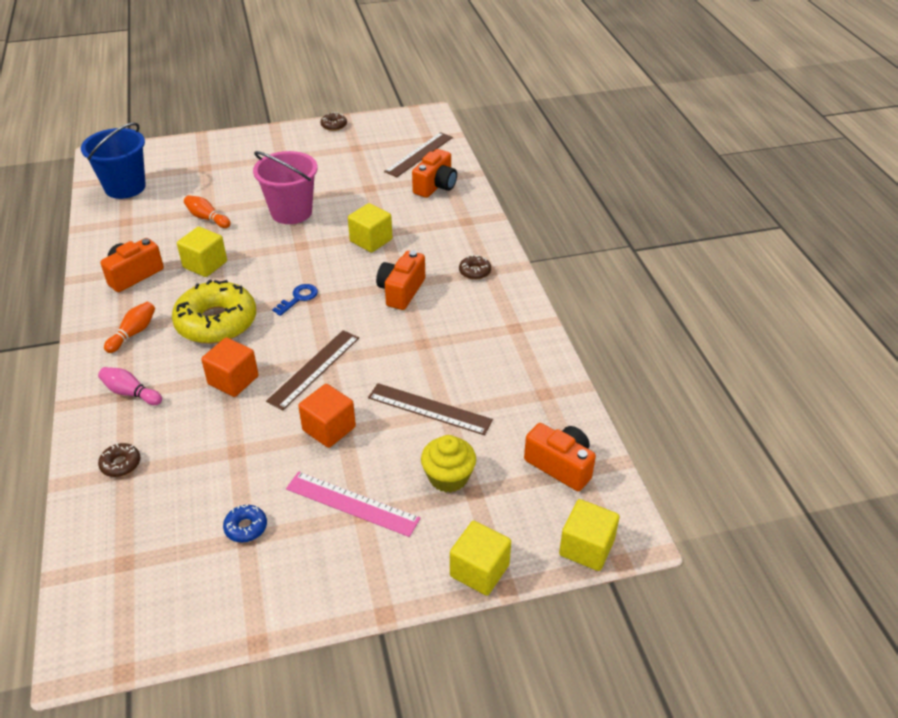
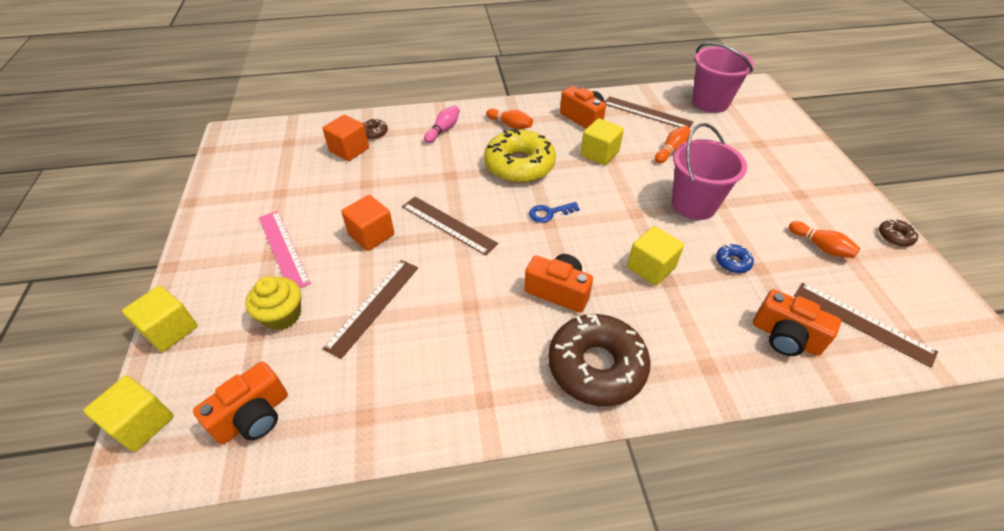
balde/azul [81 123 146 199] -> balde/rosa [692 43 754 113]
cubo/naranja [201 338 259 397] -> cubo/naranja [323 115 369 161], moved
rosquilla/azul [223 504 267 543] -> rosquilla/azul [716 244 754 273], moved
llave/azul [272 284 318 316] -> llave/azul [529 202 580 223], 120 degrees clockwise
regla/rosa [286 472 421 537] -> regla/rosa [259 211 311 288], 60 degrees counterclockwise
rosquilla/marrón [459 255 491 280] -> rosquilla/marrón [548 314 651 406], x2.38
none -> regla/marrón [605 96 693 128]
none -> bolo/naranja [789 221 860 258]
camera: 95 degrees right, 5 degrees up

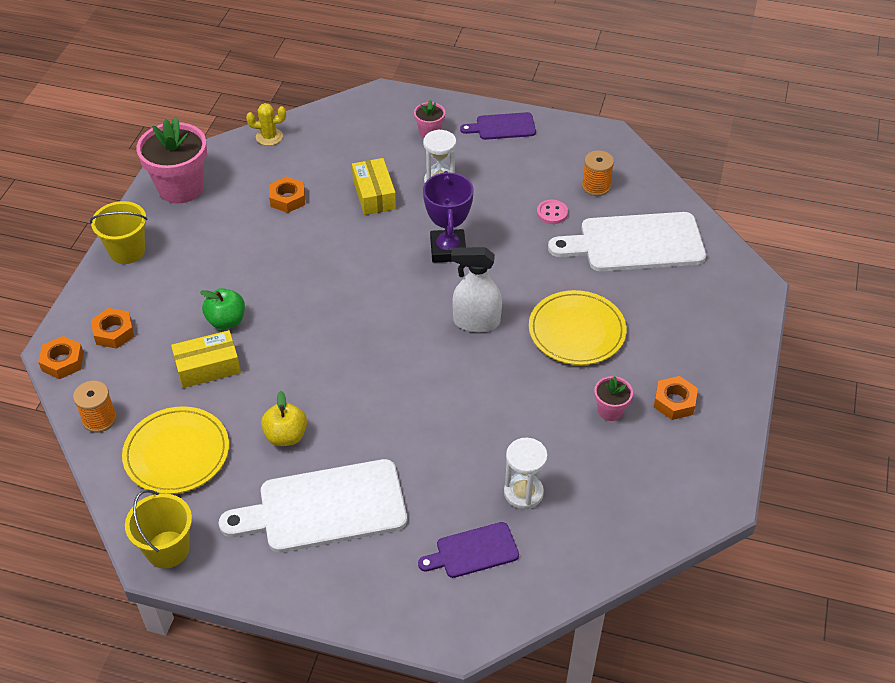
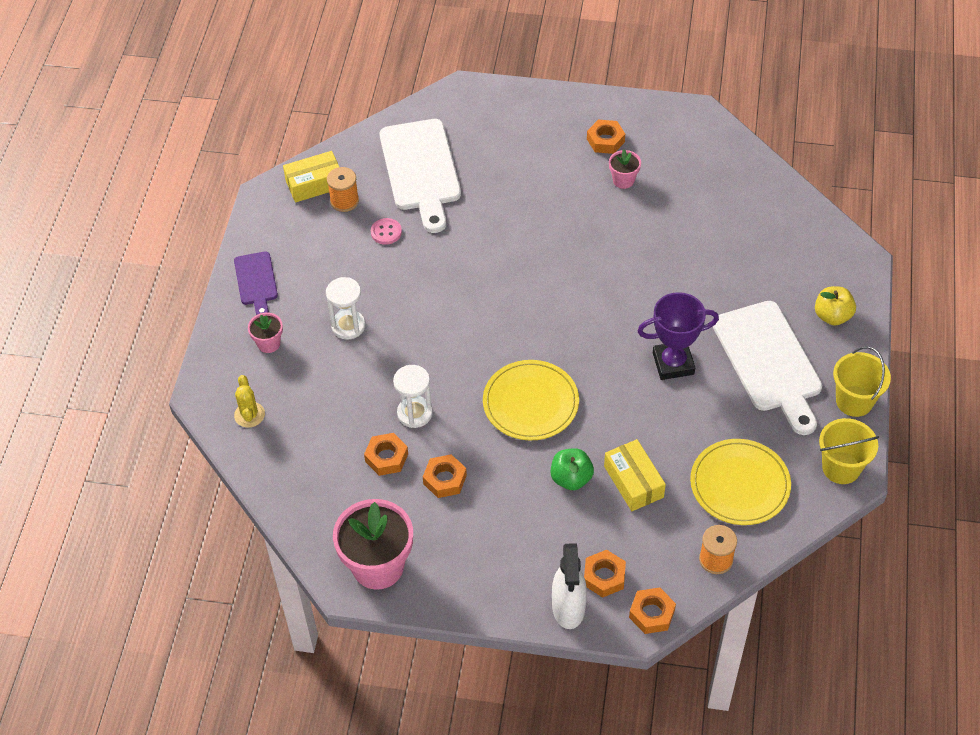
balde/amarillo [90 201 147 264] -> balde/amarillo [833 346 891 417], moved
cactus/amarillo [246 103 286 146] -> cactus/amarillo [234 375 265 428], moved
manzana/amarillo [261 391 307 446] -> manzana/amarillo [815 286 856 326], moved
caja/amarillo [352 158 396 215] -> caja/amarillo [283 151 339 203], moved
tabla de cortar/morado [418 522 519 578] -> none
trofeo/morado [423 171 474 263] -> trofeo/morado [638 292 719 380], moved
pulverizador/blanco [451 247 502 332] -> pulverizador/blanco [552 543 587 629], moved
reloj de arena/blanco [504 438 548 509] -> reloj de arena/blanco [393 365 433 428], moved
plato/amarillo [529 290 627 365] -> plato/amarillo [483 360 579 440], moved
none -> tuerca/naranja [423 454 467 498]
camera: 95 degrees left, 5 degrees up

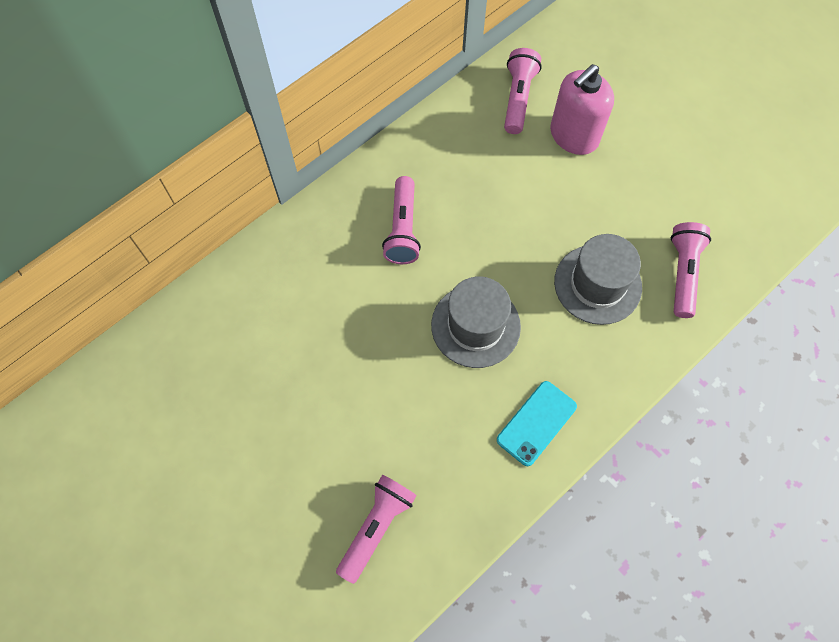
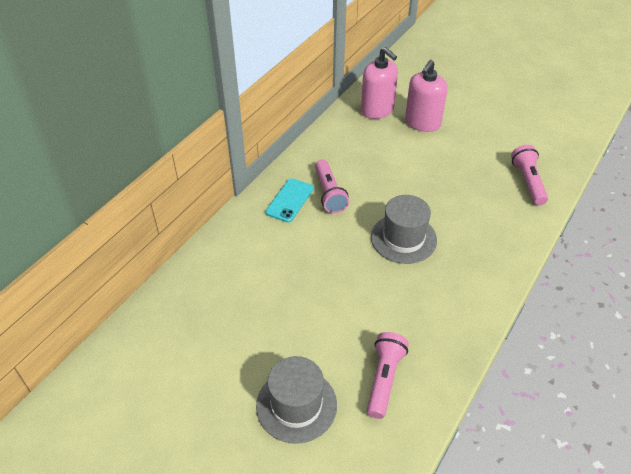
móvil/turquesa [497 381 577 466] -> móvil/turquesa [266 178 314 222], moved
lámpara de mano/rosa [504 48 542 134] -> dispensador de jabón/rosa [361 47 398 119]
sombrero/gris [554 234 642 325] -> sombrero/gris [256 356 337 444], moved
camera: 15 degrees left, 20 degrees down

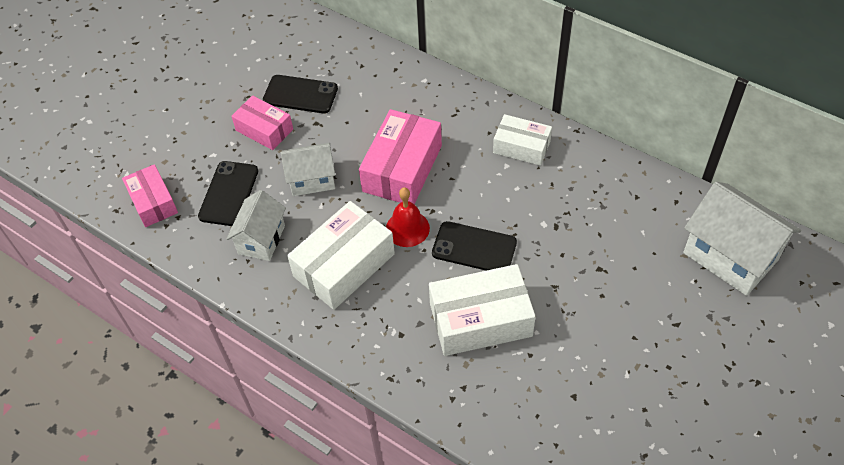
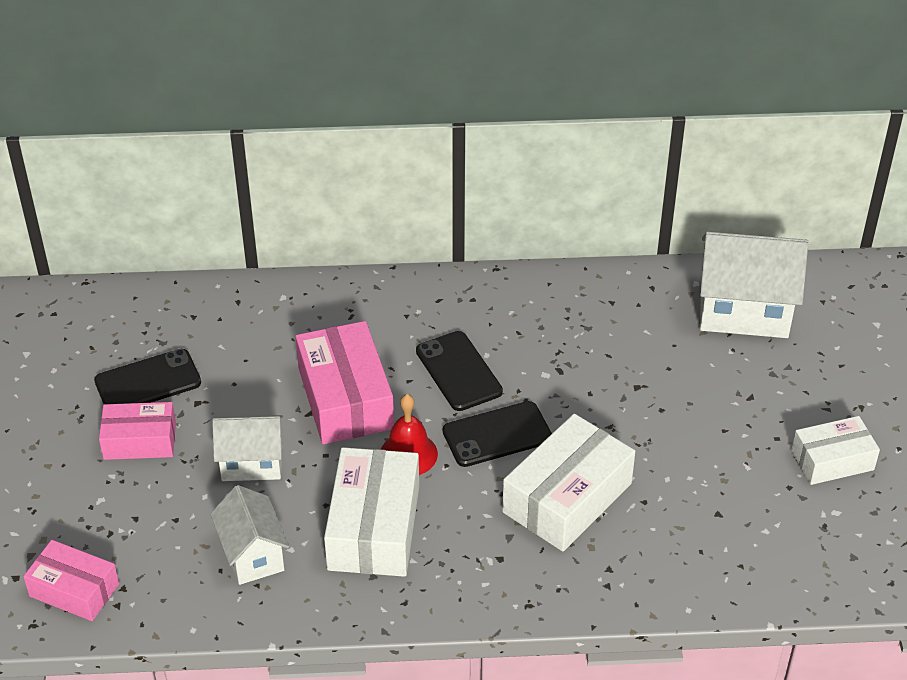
móvil/negro [198 161 258 226] -> móvil/negro [416 331 503 411], moved
casa/blanco [281 143 335 196] -> casa/blanco [212 415 283 481], 45 degrees clockwise
caja/blanco [493 114 552 166] -> caja/blanco [791 416 880 485], moved
camera: 40 degrees left, 10 degrees down

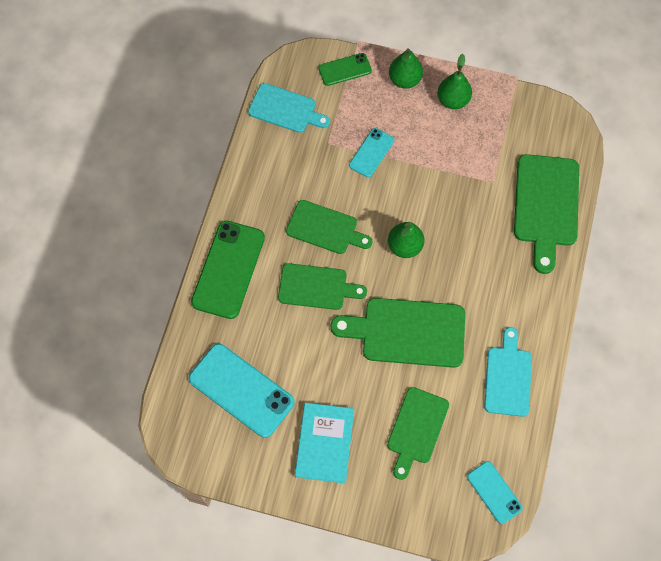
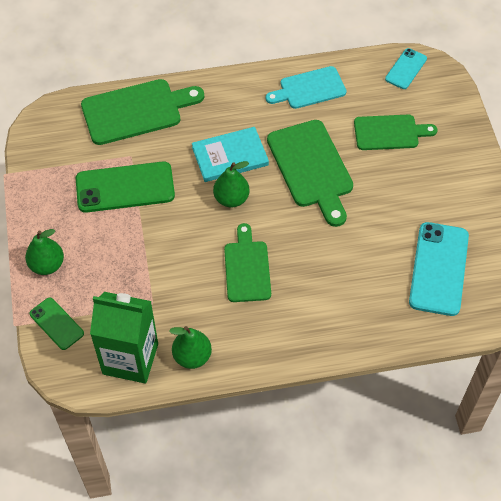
móvil/verde [191 221 265 319] -> móvil/verde [76 161 175 213], moved
tabla de cortar/turquesa [248 83 330 133] -> cartón de leche/verde [90 292 158 383]
tabla de cortar/verde [278 263 367 310] -> none
libro/turquesa [295 403 354 484] -> libro/turquesa [192 127 269 182], moved
móvil/turquesa [349 128 394 177] -> none
pera/verde [437 54 472 109] -> pera/verde [169 326 212 369], moved
camera: 115 degrees left, 10 degrees down

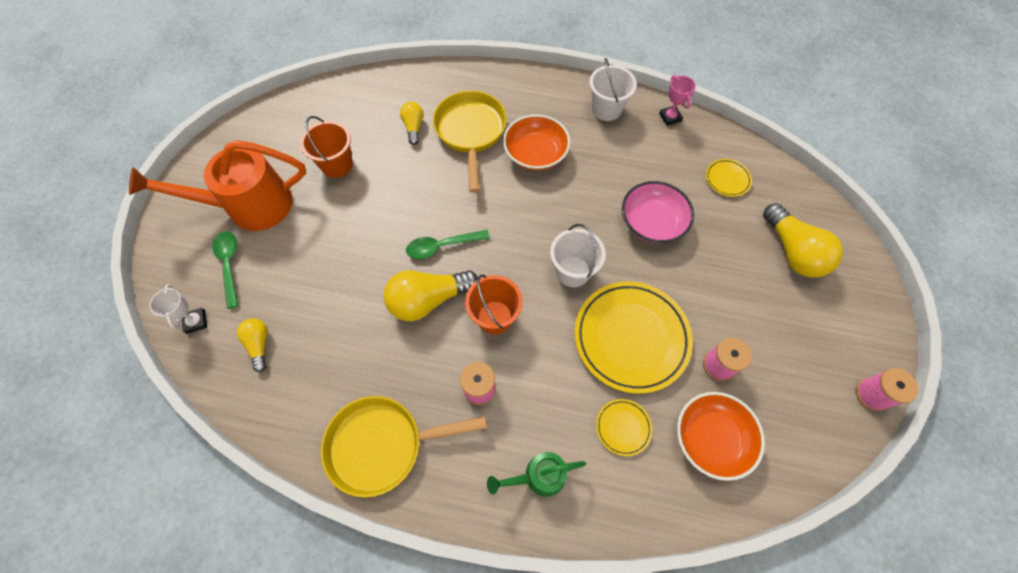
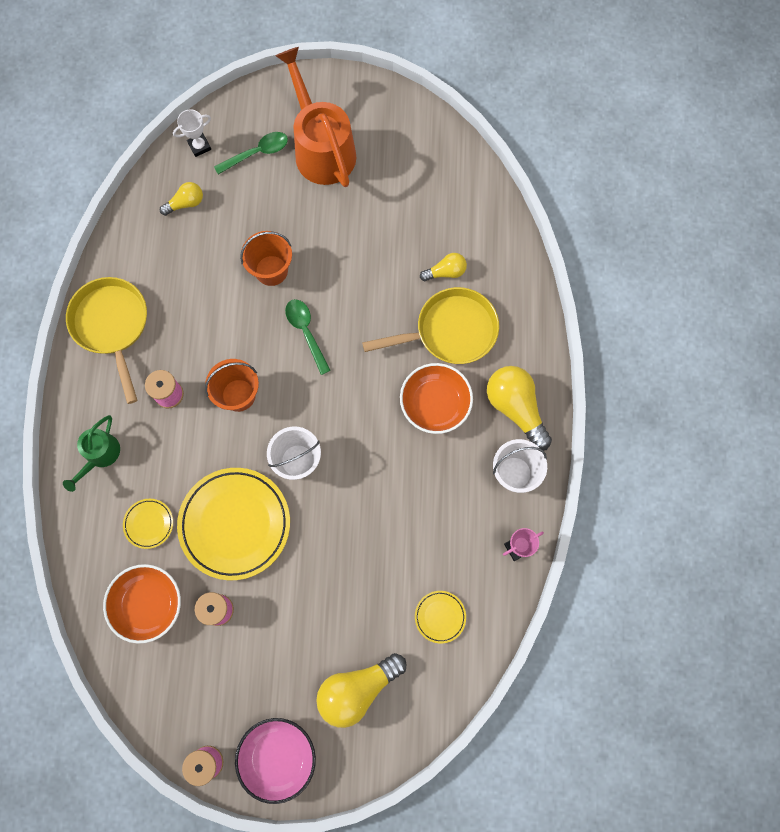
balde/naranja [300 116 353 178] -> balde/naranja [240 231 292 286], moved
bombilla/amarillo [384 270 478 321] -> bombilla/amarillo [487 366 552 451], moved
regadera/verde [487 452 586 497] -> regadera/verde [63 415 120 492], 135 degrees counterclockwise
cuenco/rosa [622 181 694 243] -> cuenco/rosa [235 718 316 804], moved
camera: 80 degrees right, 10 degrees up

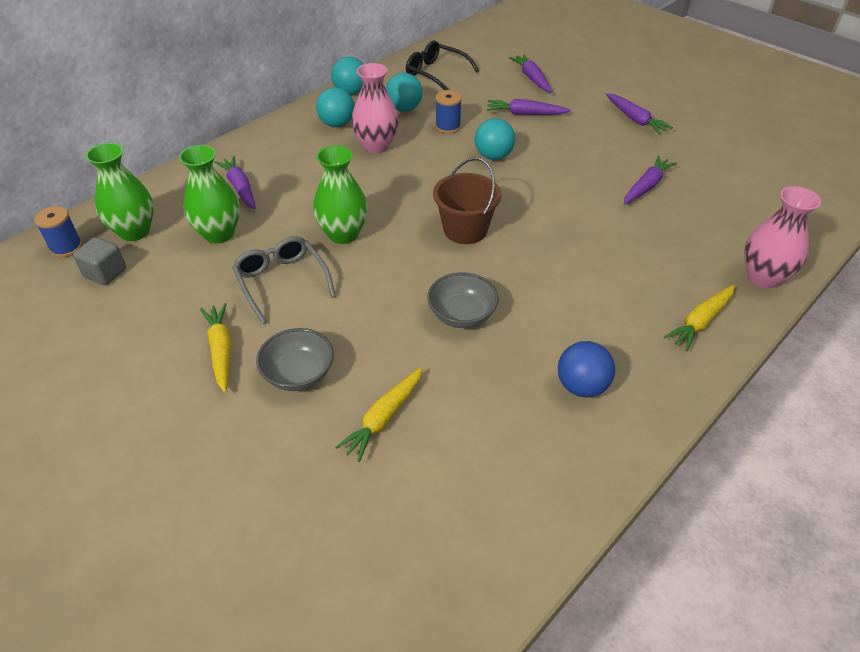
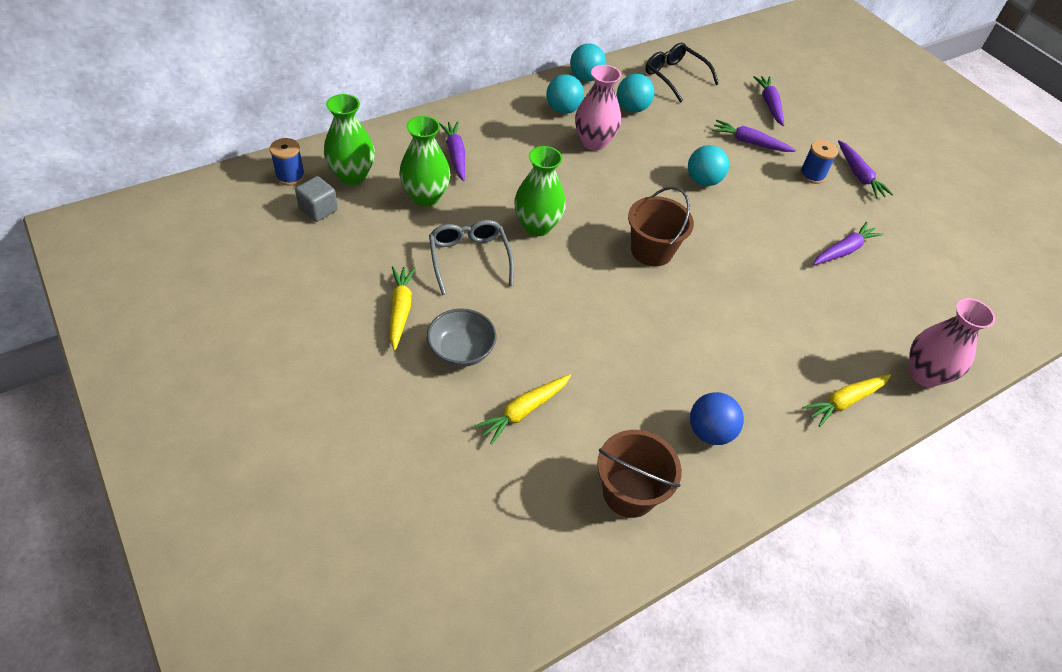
cuenco/gris [427 272 499 328] -> none
carrete/azul [435 90 462 134] -> carrete/azul [800 140 838 184], moved
none -> balde/marrón [597 430 682 518]
camera: 10 degrees right, 5 degrees up

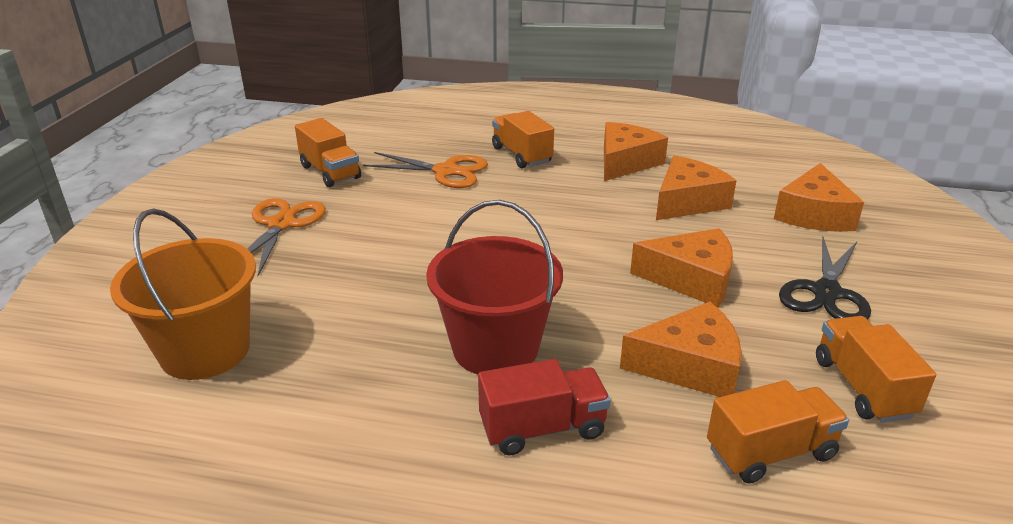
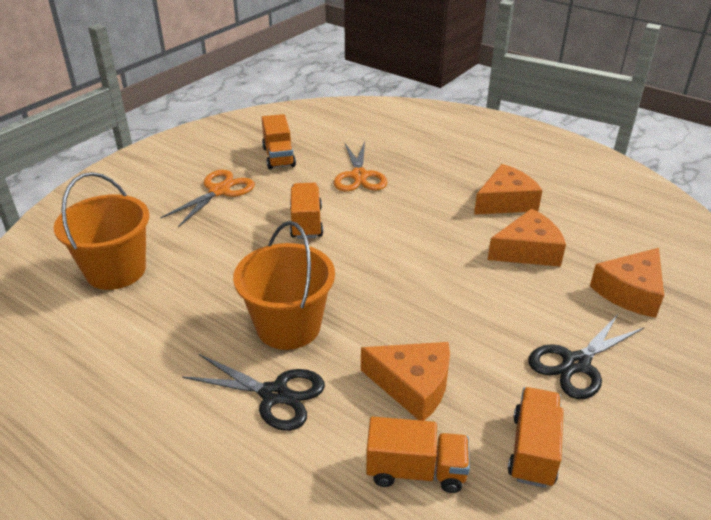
tijeras/naranja [363 152 488 188] -> tijeras/naranja [334 141 387 192], 45 degrees clockwise
balde/rojo [426 200 563 374] -> balde/naranja [233 221 335 350]
camión/rojo [478 359 611 455] -> tijeras/negro [182 354 325 431]
camión/naranja [492 111 554 168] -> camión/naranja [290 183 323 239], moved
queso/naranja [630 228 733 308] -> none
camera: 25 degrees right, 5 degrees up

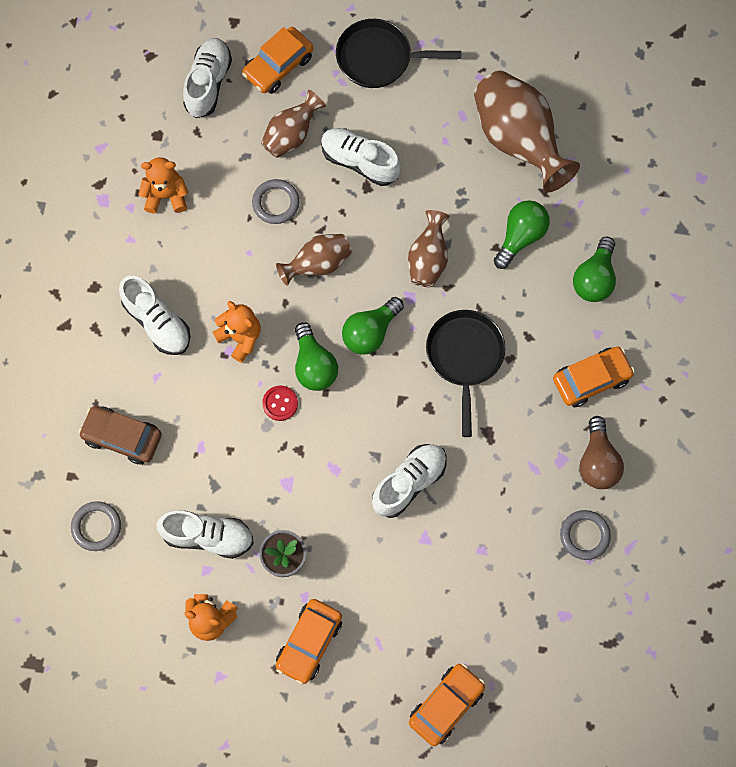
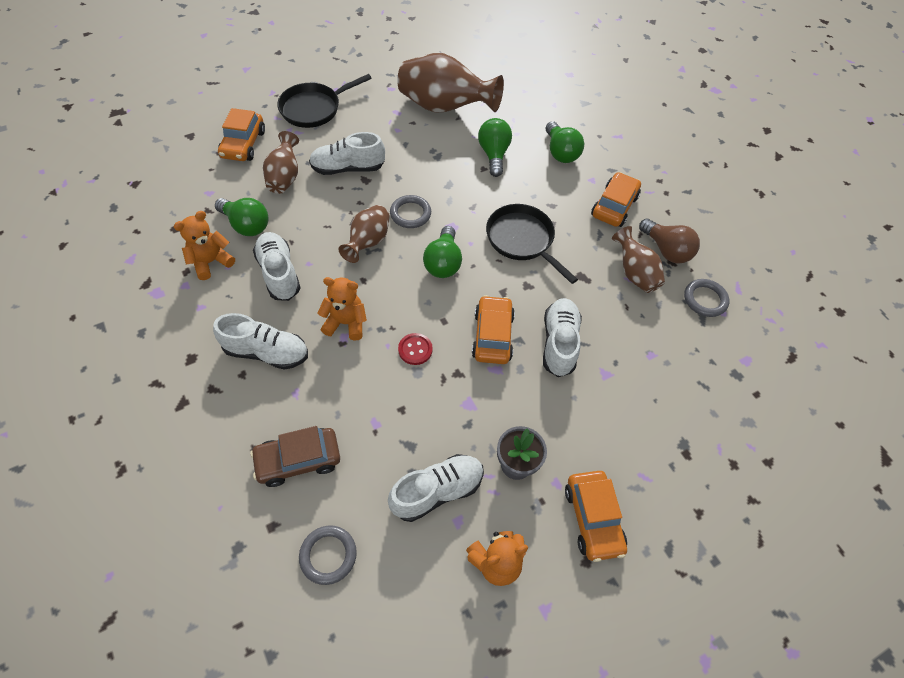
zapato/blanco [183 38 232 118] -> zapato/blanco [253 232 301 301], moved
anillo/gris [252 179 300 224] -> anillo/gris [390 195 431 228], moved
bombilla/verde [295 322 338 391] -> bombilla/verde [215 198 269 236], moved
florero/marrón [408 210 450 287] -> florero/marrón [612 226 665 293], moved
coche/naranja [409 663 485 746] -> coche/naranja [472 295 515 364], moved
camera: 40 degrees left, 15 degrees down

